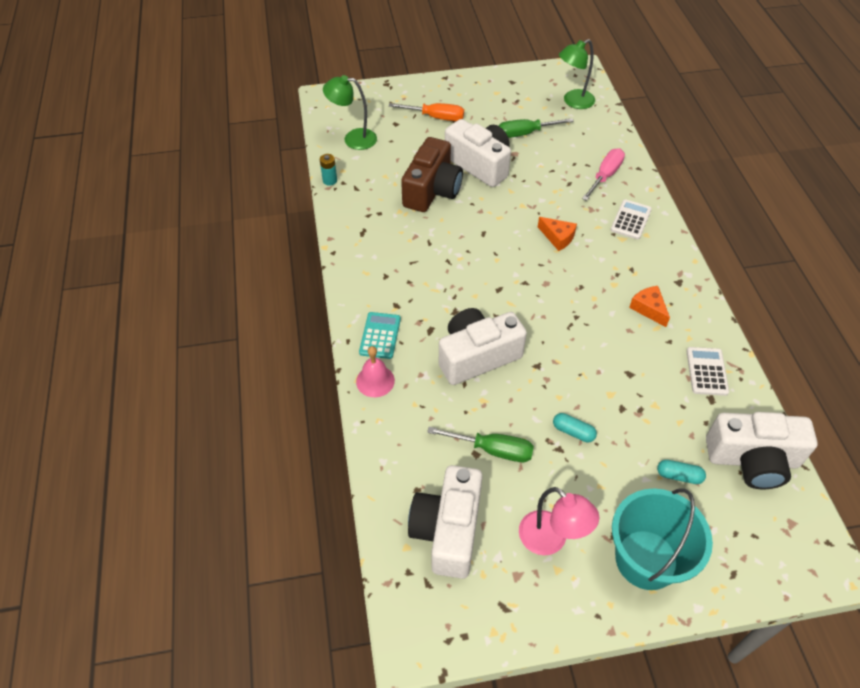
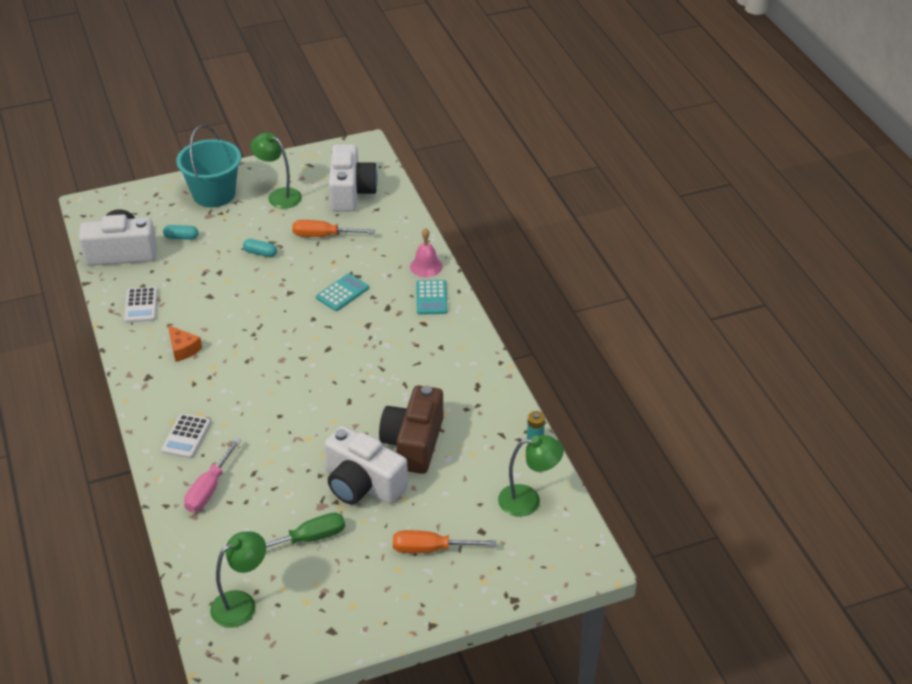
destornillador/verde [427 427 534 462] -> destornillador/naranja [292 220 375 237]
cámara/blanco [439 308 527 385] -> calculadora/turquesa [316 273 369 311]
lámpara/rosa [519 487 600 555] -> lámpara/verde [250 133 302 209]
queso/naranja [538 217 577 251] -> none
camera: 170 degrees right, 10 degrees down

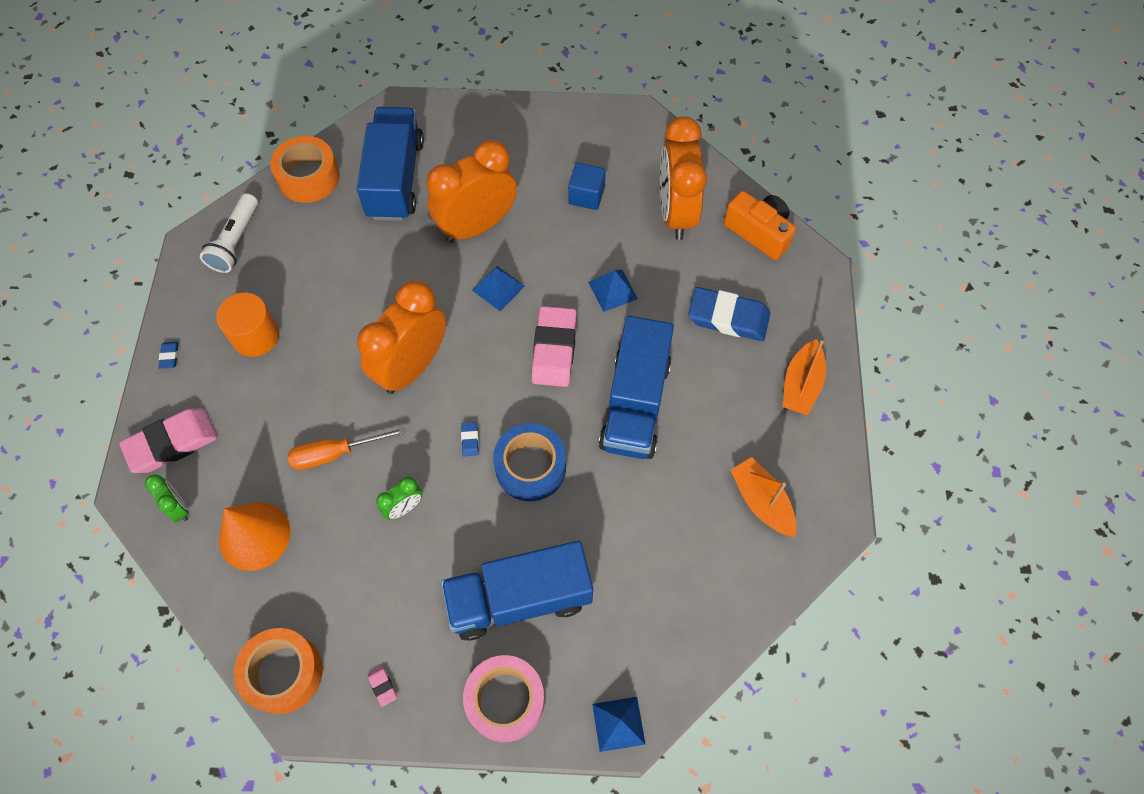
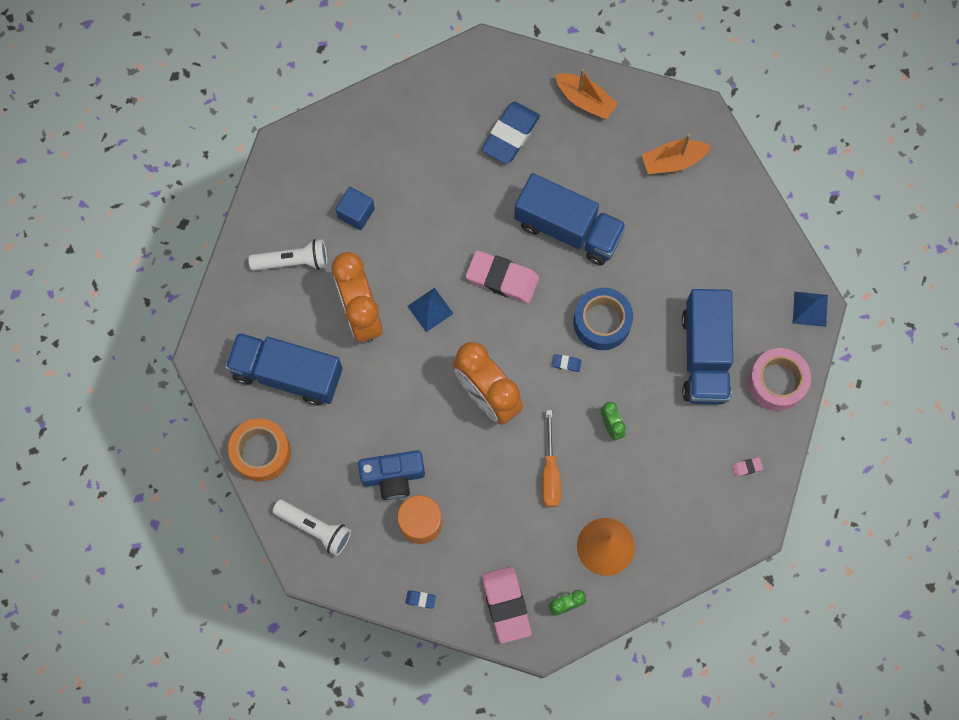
cinta adhesiva/naranja [234 628 323 714] -> none
pirámide/azul [588 269 638 312] -> none
despertador/naranja [660 116 707 240] -> none
cámara/naranja [724 191 796 260] -> none
none -> lámpara de mano/blanco [248 239 328 271]
none -> cámara/azul [358 450 425 500]
camera: 75 degrees left, 10 degrees up

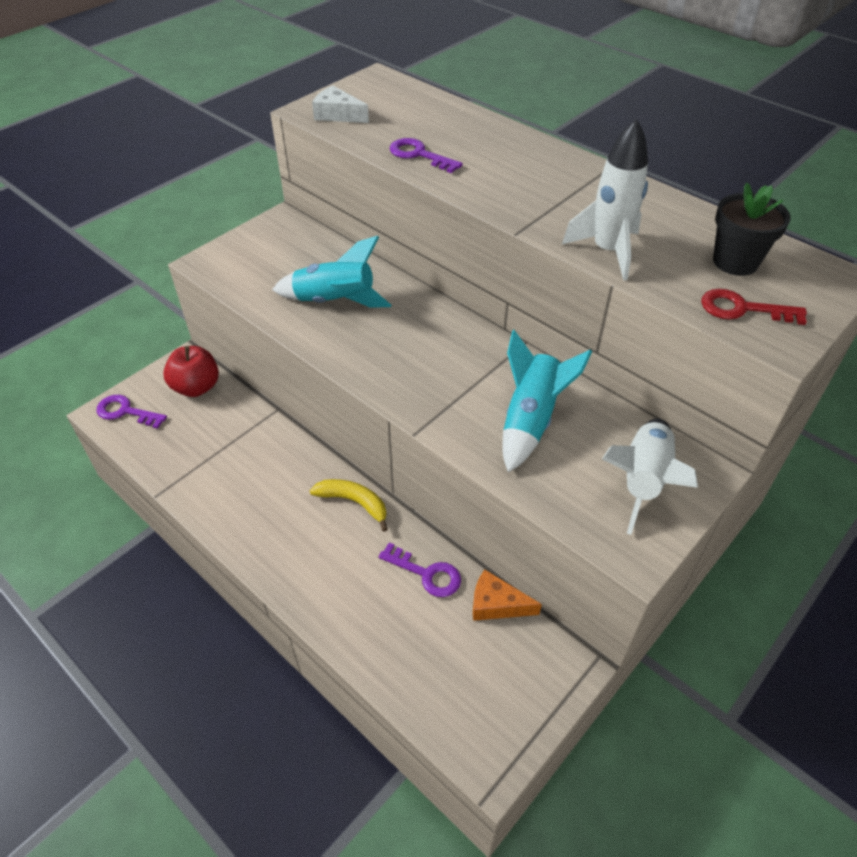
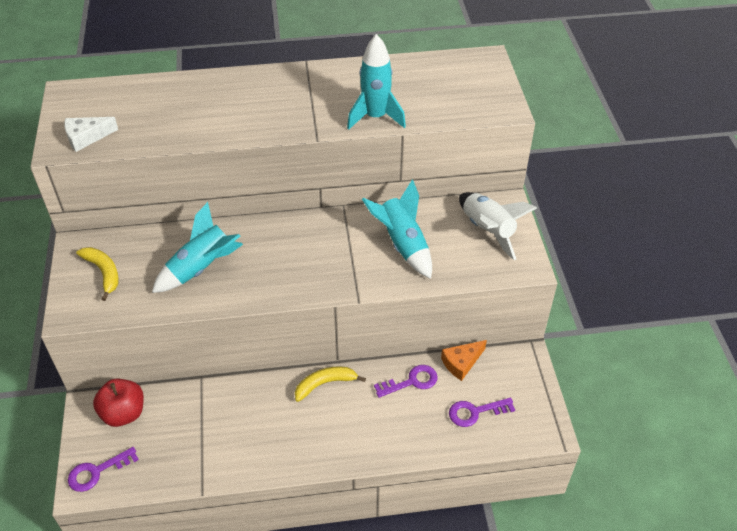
llave/morado [390 138 463 173] -> llave/morado [449 398 515 427], moved
cohete/blanco [562 119 648 281] -> cohete/turquesa [347 34 406 130]
llave/rojo [701 289 807 325] -> none
maceta/negro [713 183 791 276] -> none
none -> plátano/amarillo [76 247 119 301]
camera: 50 degrees left, 0 degrees up

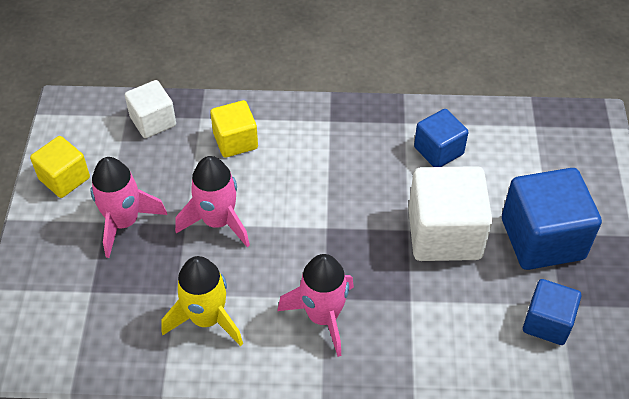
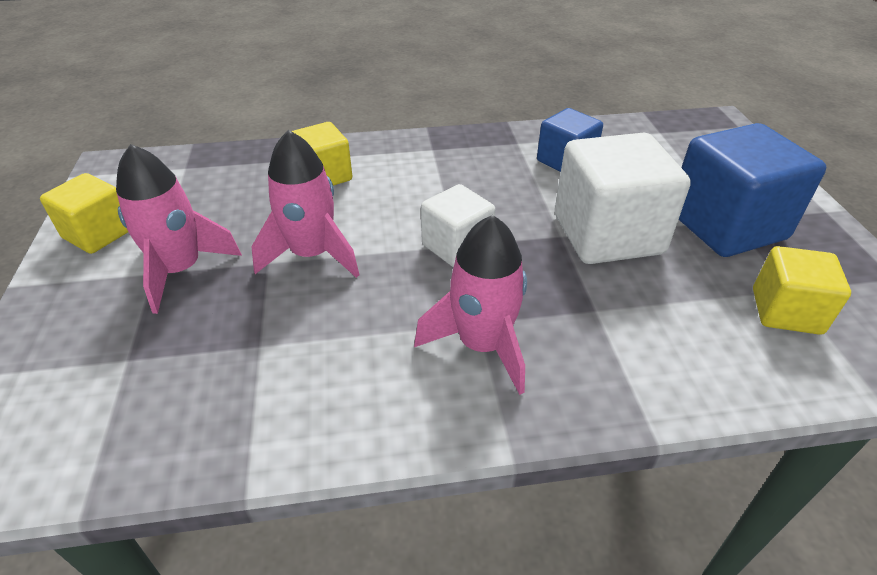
cubo/blanco [125 80 176 138] -> cubo/blanco [421 184 495 267], moved
cohete/amarillo [161 256 243 346] -> none
cubo/azul [523 279 582 345] -> cubo/amarillo [753 246 851 335]
camera: 10 degrees left, 10 degrees down

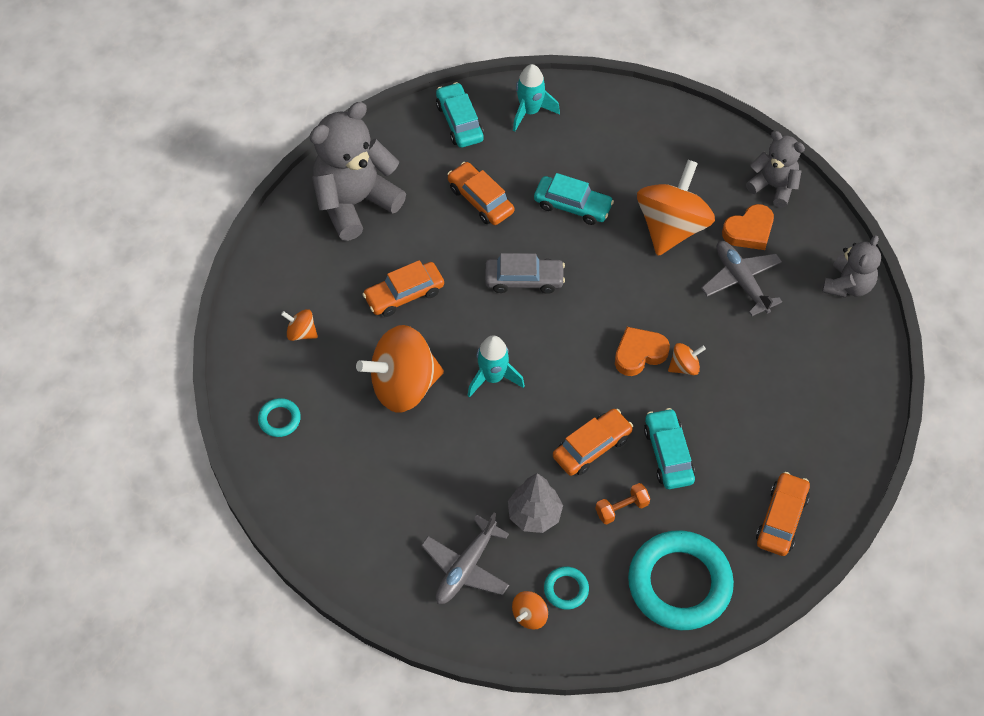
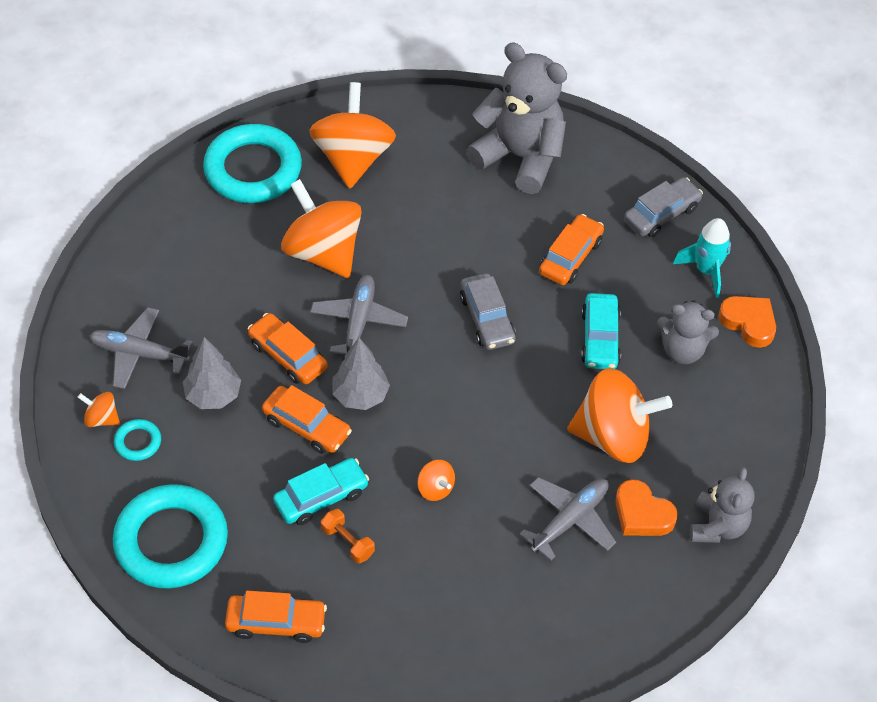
anillo/turquesa [258 398 301 437] -> anillo/turquesa [203 124 302 203], x2.32
peonza/naranja [281 309 318 341] -> peonza/naranja [309 82 396 189], x2.31
coche/naranja [362 260 444 317] -> coche/naranja [248 313 328 384], moved
coche/turquesa [436 82 484 148] -> coche/gris [624 177 703 237]
cohete/turquesa [468 336 525 398] -> avión/gris [310 275 408 355]
mancuerna/naranja [596 483 650 524] -> mancuerna/naranja [321 509 375 564], moved
corazón/naranja [615 327 670 376] -> corazón/naranja [718 296 776 348], moved
osito/gris [822 235 881 298] -> osito/gris [657 300 719 364], moved
none -> árbol/gris [332 338 390 410]
camera: 70 degrees right, 5 degrees down

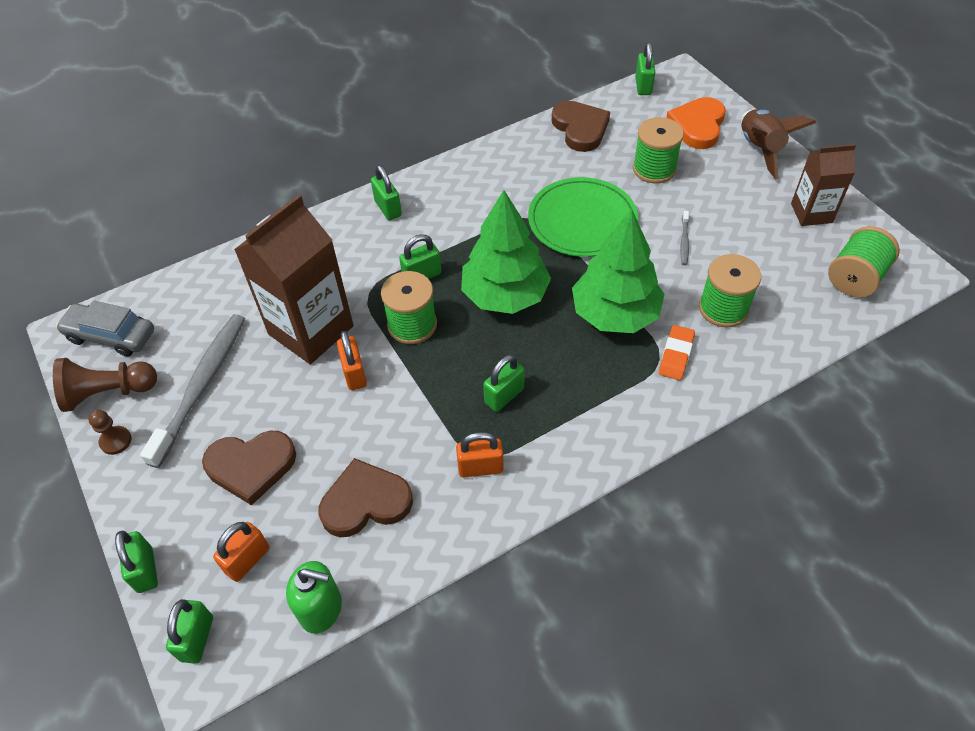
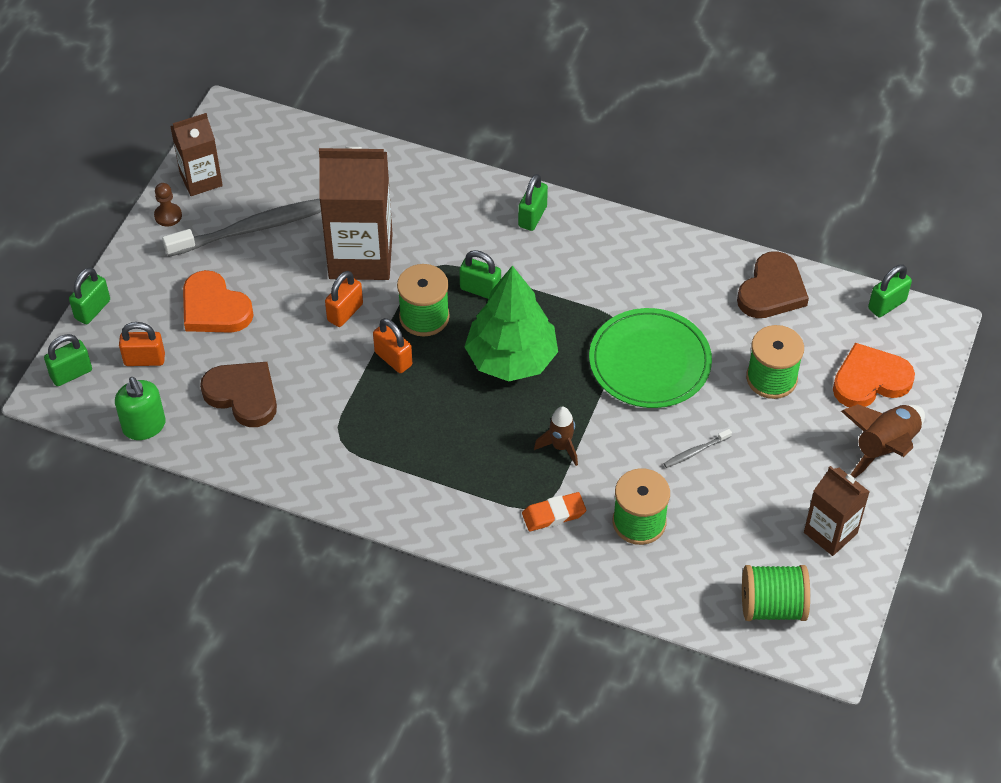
peón/marrón [53 358 157 412] -> cartón de leche/marrón [170 113 223 196]
coche/gris [56 301 154 357] -> none
corazón/marrón [202 431 296 506] -> corazón/naranja [183 270 254 333]
candado/naranja [456 432 504 477] -> candado/naranja [373 318 412 373], moved
candado/verde [483 355 525 412] -> none
árbol/verde [572 209 664 333] -> cohete/marrón [534 406 578 466]
camera: 50 degrees right, 0 degrees up

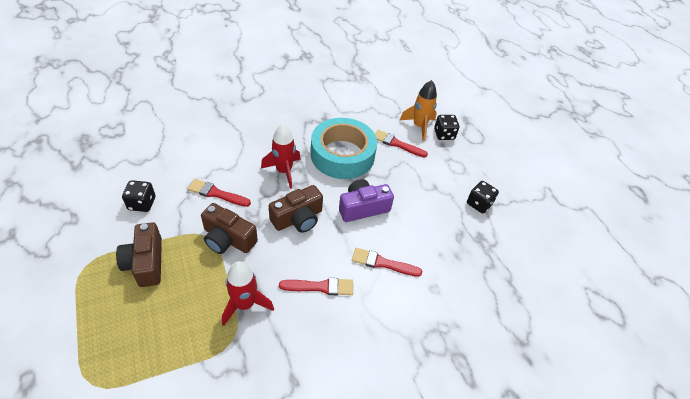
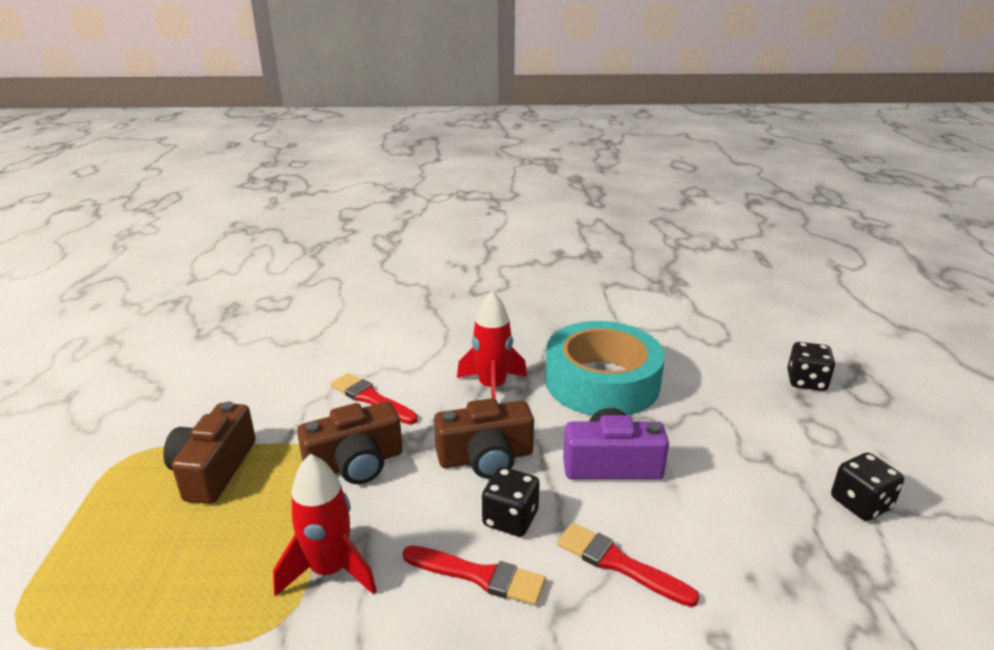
dado/negro [122 180 155 212] -> dado/negro [482 467 540 537], moved
cámara/marrón [201 203 258 254] -> cámara/marrón [297 402 403 484], 75 degrees counterclockwise
pincel/rojo [375 130 428 158] -> none
cohete/naranja [400 80 437 141] -> none
camera: 25 degrees right, 20 degrees down

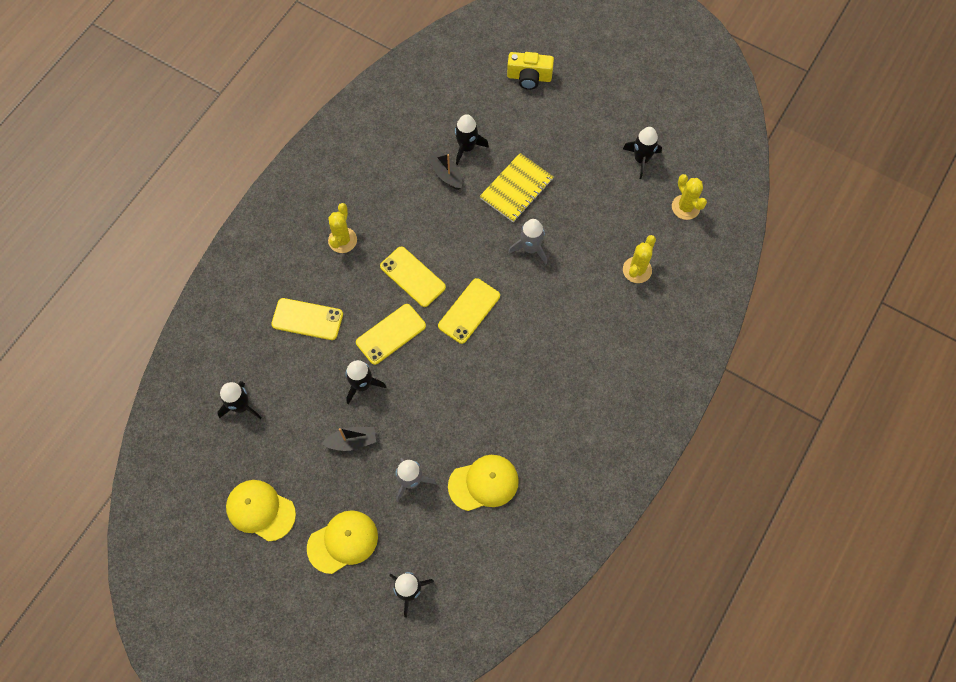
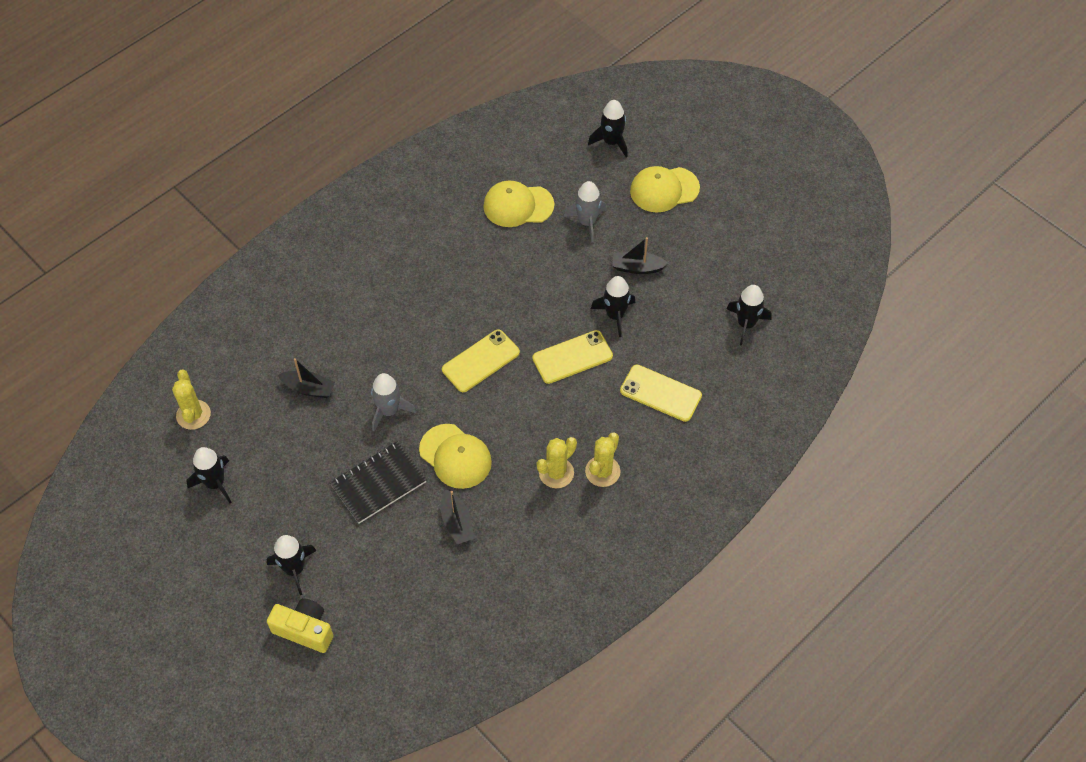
gorra/amarillo [226 480 296 542] -> gorra/amarillo [419 424 492 489], moved
móvil/amarillo [380 247 446 307] -> none
cohete/negro [455 114 489 165] -> cohete/negro [267 535 316 595], moved
cuaderno/amarillo [480 153 554 222] -> cuaderno/negro [330 441 427 524]
cactus/amarillo [623 235 656 283] -> cactus/amarillo [537 437 577 488], moved
none -> barco/negro [278 358 335 398]
camera: 165 degrees left, 10 degrees down

